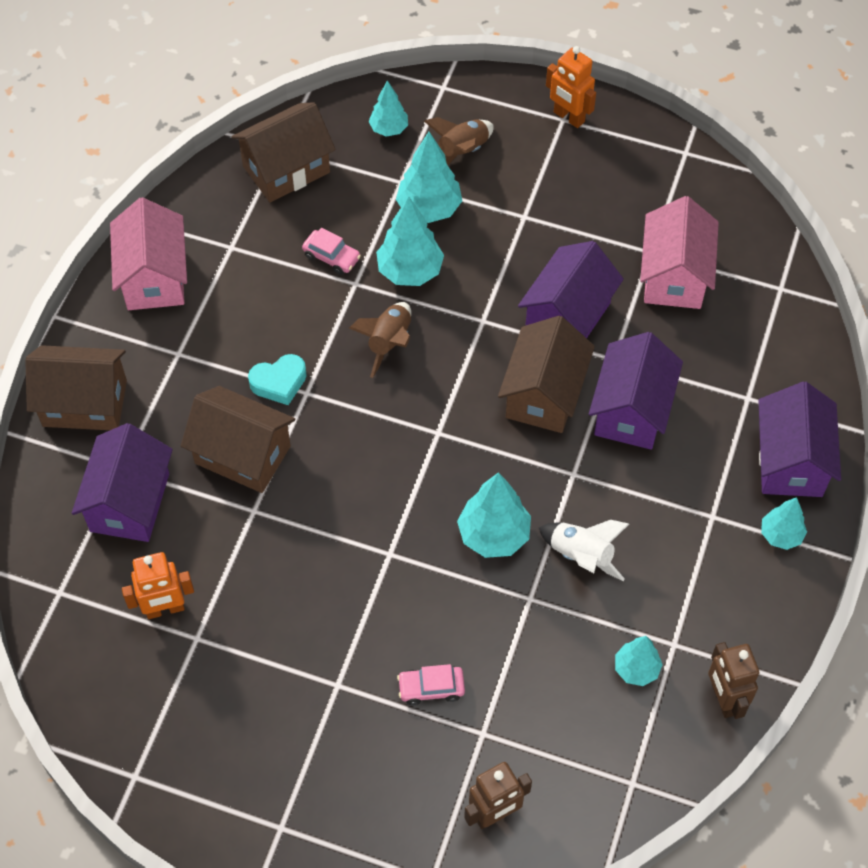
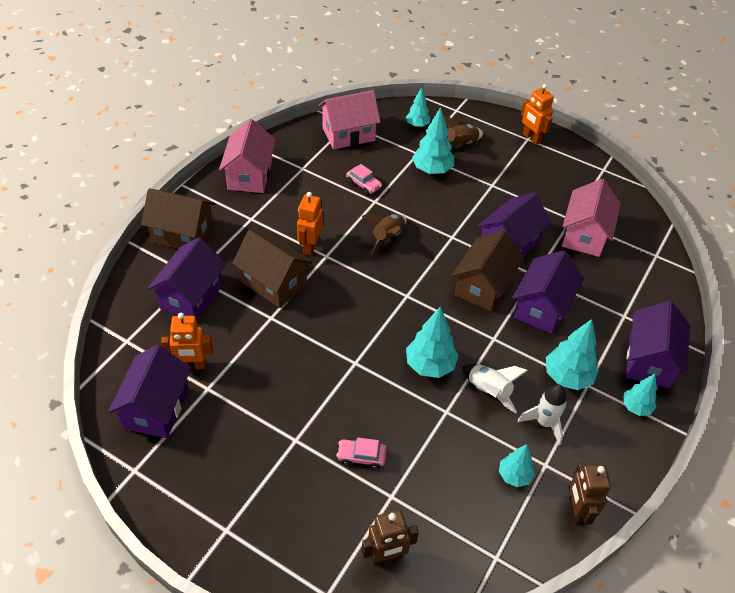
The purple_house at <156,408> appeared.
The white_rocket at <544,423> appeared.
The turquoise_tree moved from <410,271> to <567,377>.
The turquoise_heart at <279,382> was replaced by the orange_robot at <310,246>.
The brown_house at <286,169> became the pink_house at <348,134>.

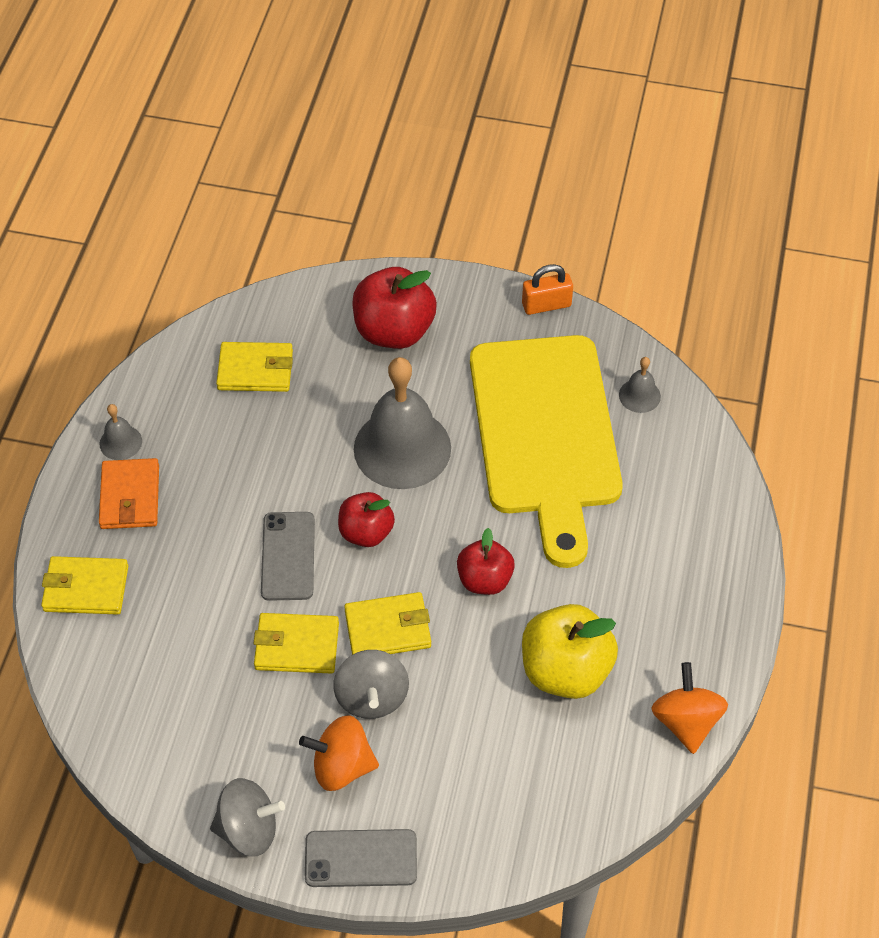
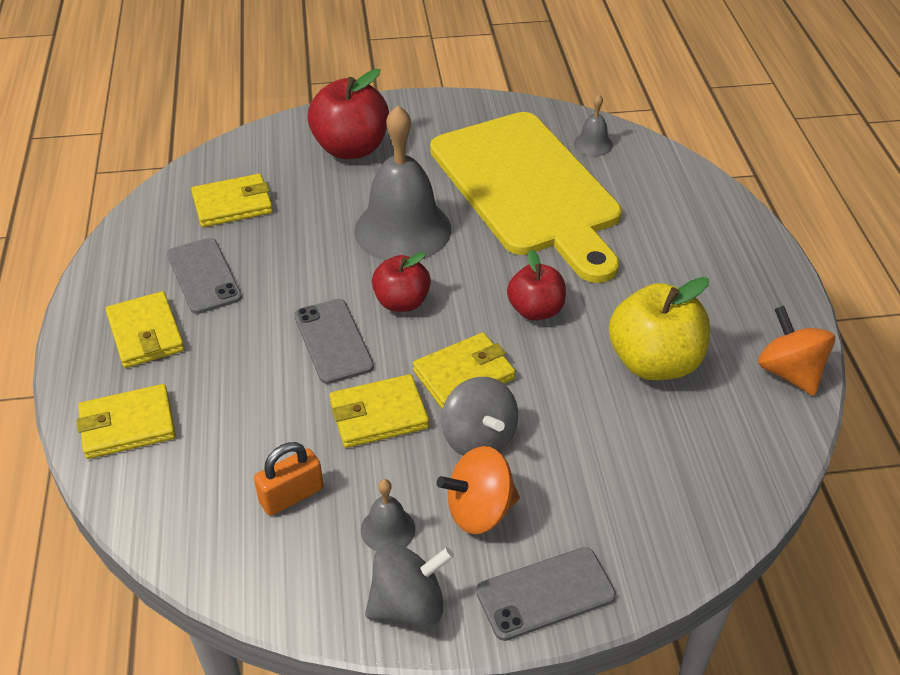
The grey_phone at <204,276> appeared.
The grey_bell moved from <120,442> to <387,529>.
The orange_padlock moved from <546,305> to <291,495>.
The orange_wallet at <130,497> became the yellow_wallet at <145,333>.

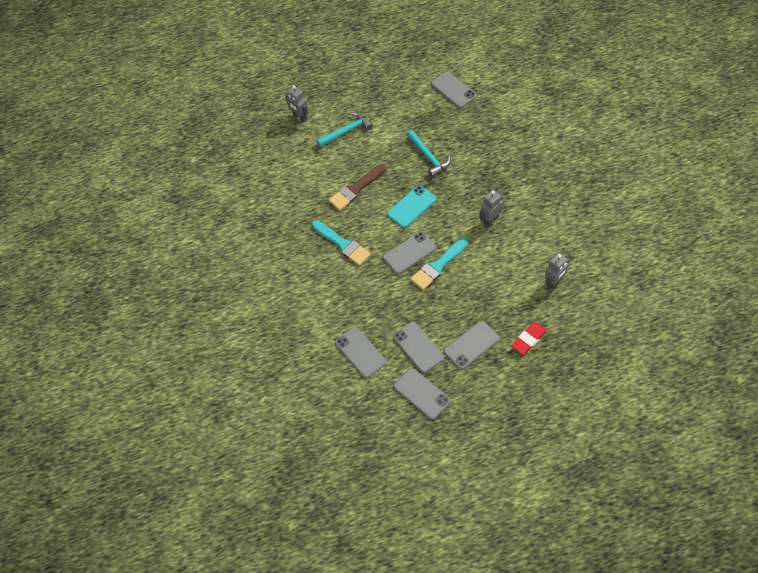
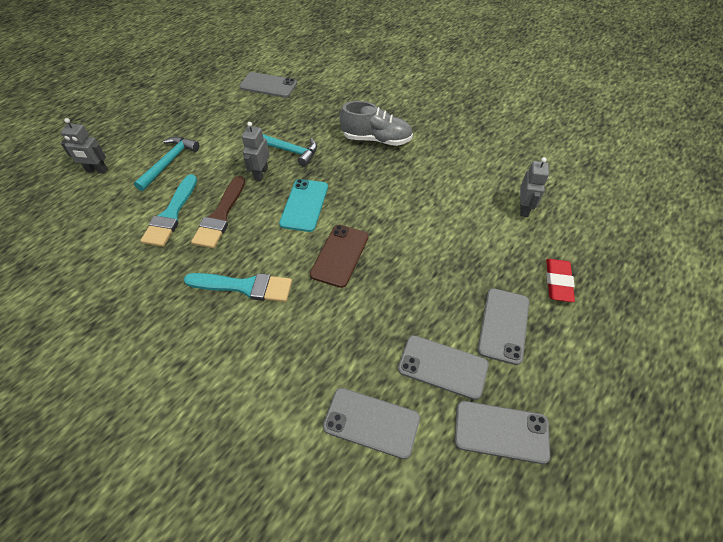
The grey_shoe at <376,139> appeared.
The turquoise_brush moved from <438,266> to <171,214>.
The grey_robot moved from <490,220> to <260,174>.
The grey_phone at <409,253> became the brown_phone at <340,255>.

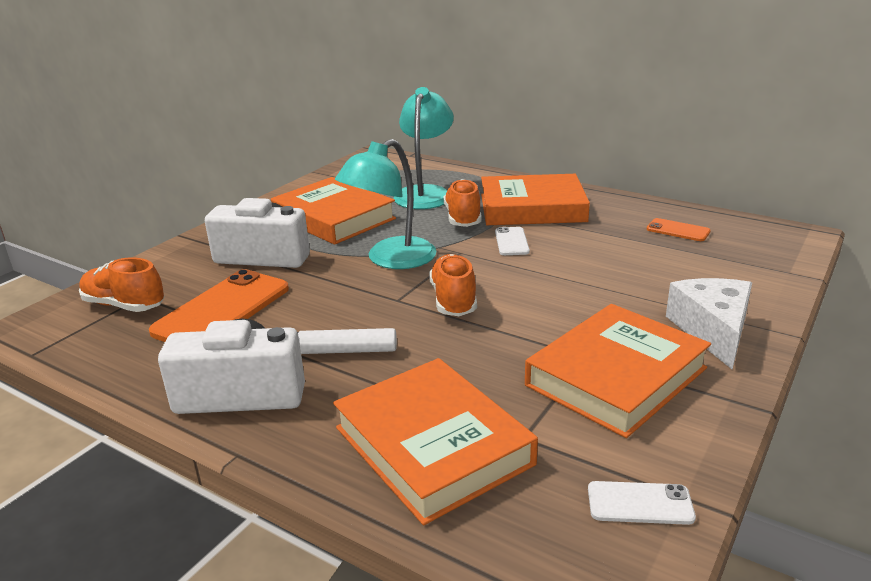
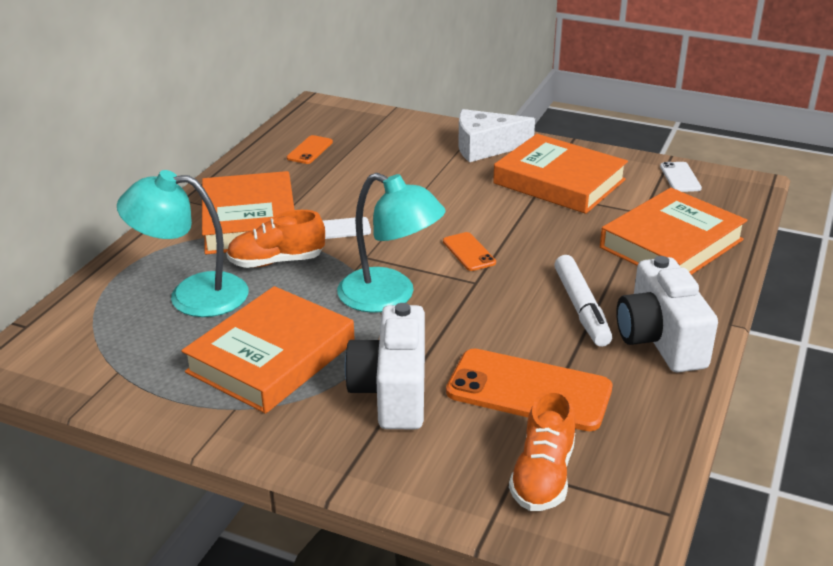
The orange_shoe at <453,300> was replaced by the orange_phone at <469,252>.

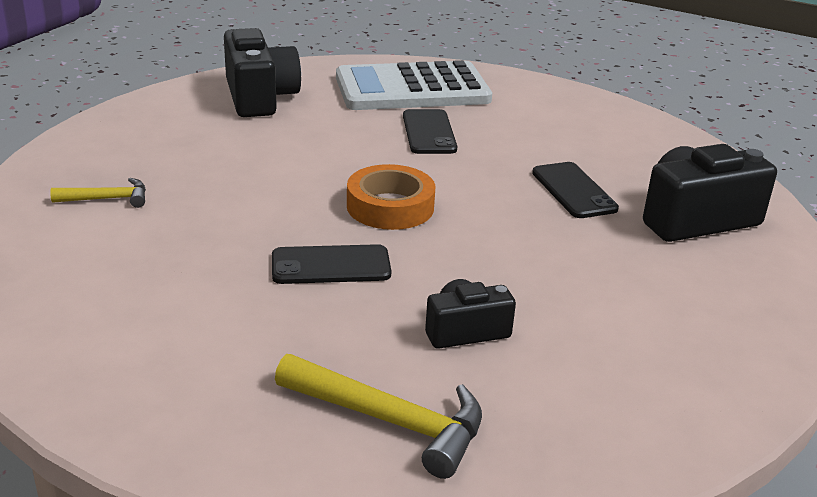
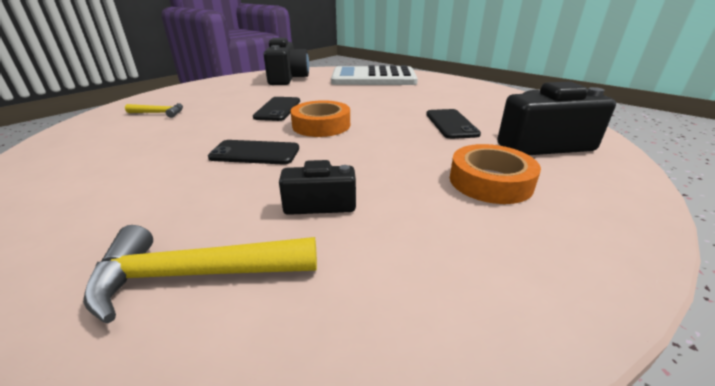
The orange_tape at <490,181> appeared.
The black_phone moved from <429,132> to <278,109>.
The yellow_hammer at <390,421> turned 135 degrees clockwise.

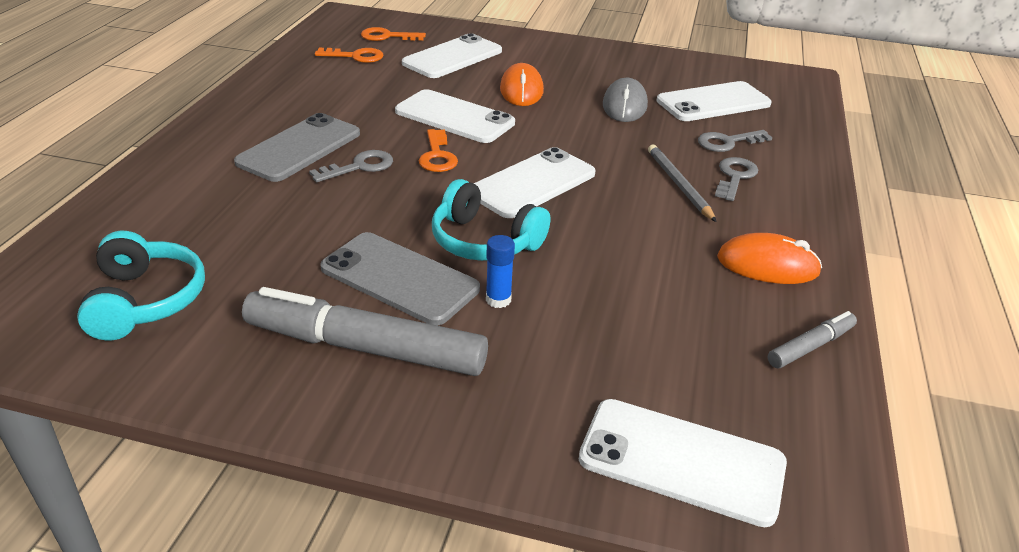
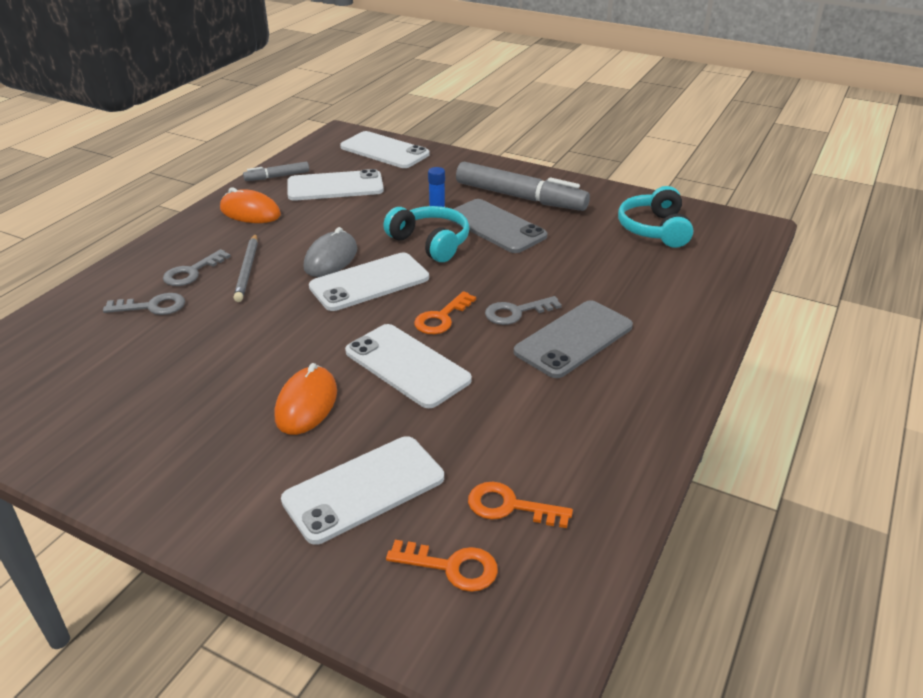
The grey_mouse moved from <624,105> to <331,258>.
The white_phone moved from <713,102> to <335,186>.
The orange_key at <437,156> turned 150 degrees counterclockwise.

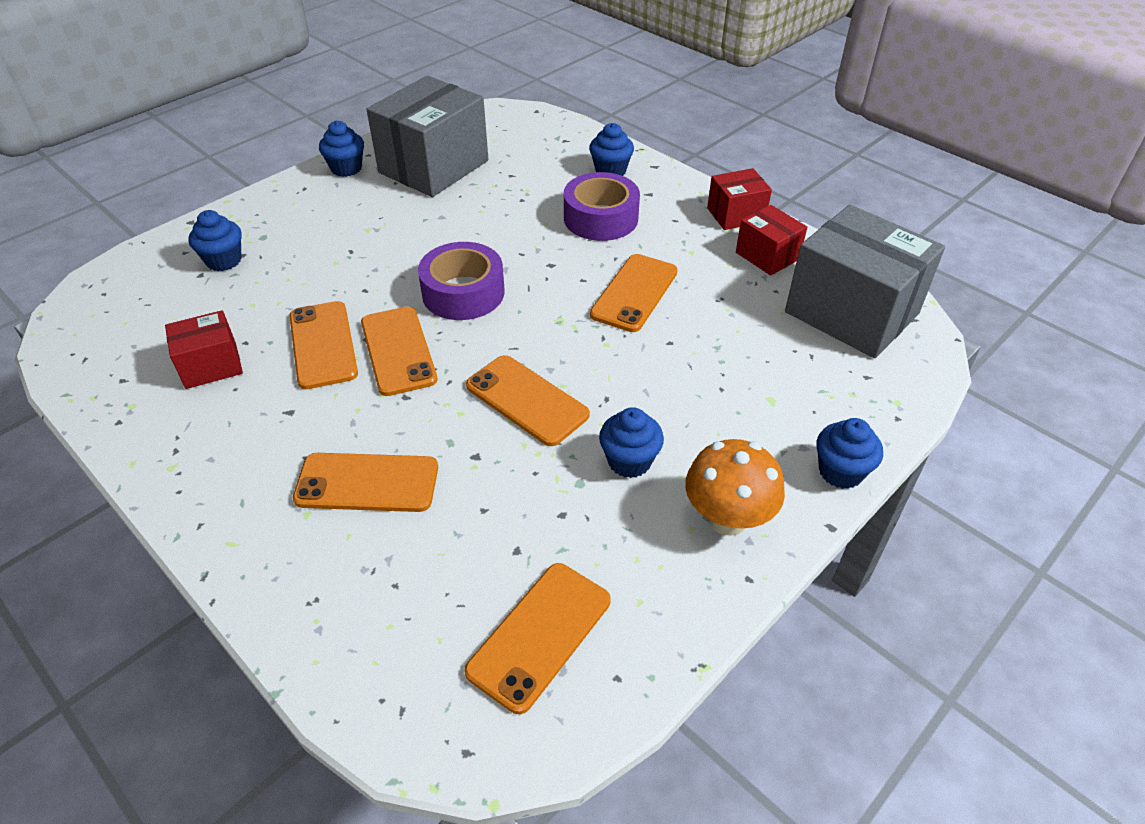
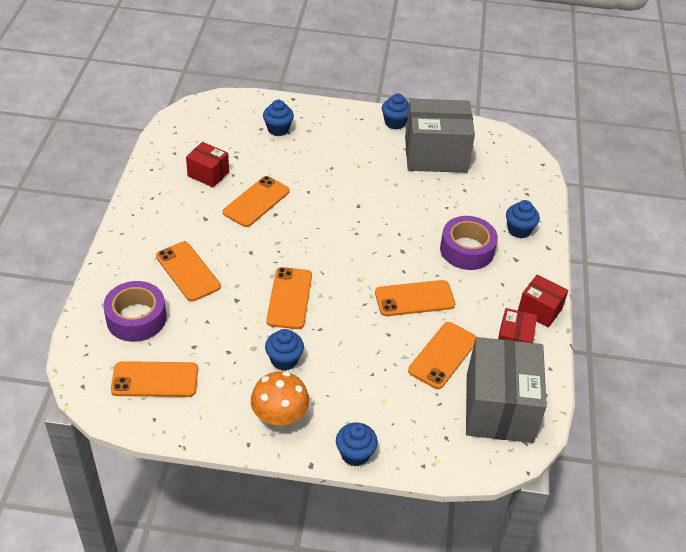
The orange_phone moved from <398,351> to <443,355>.
The purple_tape moved from <463,293> to <136,318>.

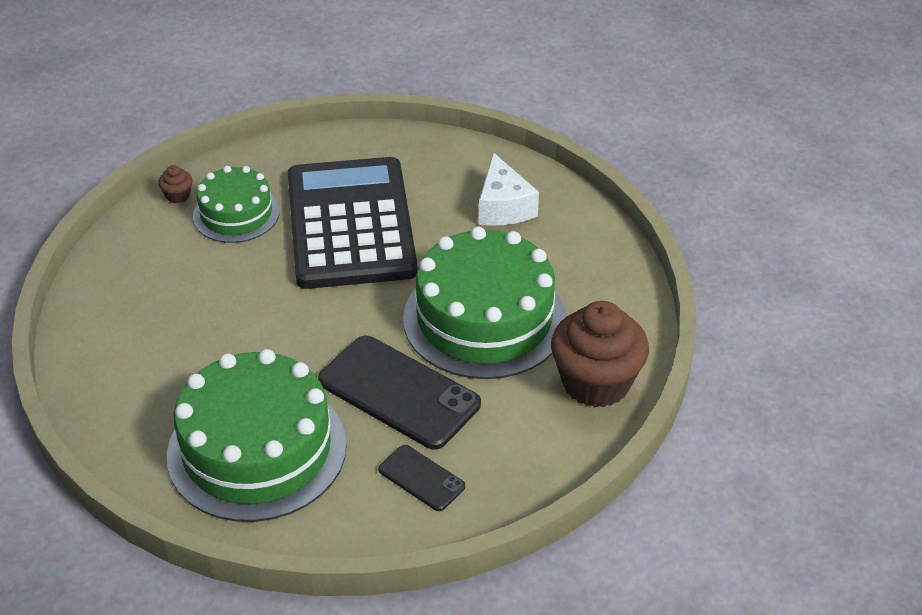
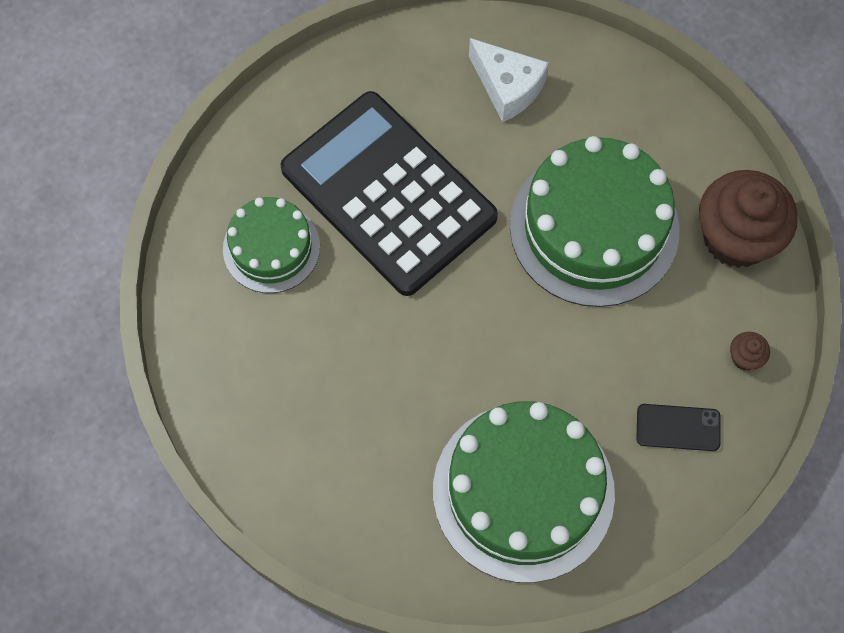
The black_phone at <399,392> disappeared.
The brown_cupcake moved from <178,195> to <745,357>.

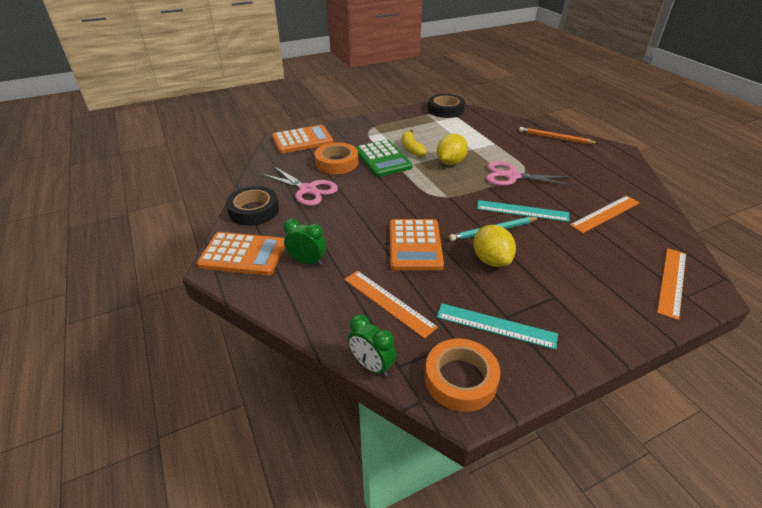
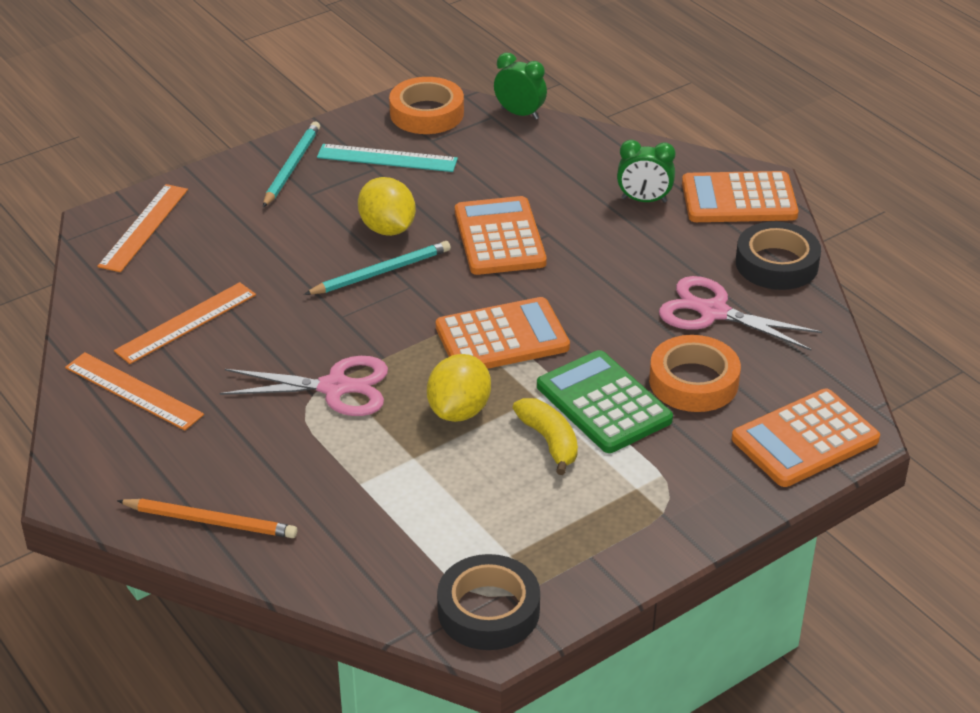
The turquoise_ruler at <522,211> disappeared.
The turquoise_pencil at <291,167> appeared.
The orange_calculator at <502,337> appeared.
The orange_ruler moved from <388,302> to <133,391>.

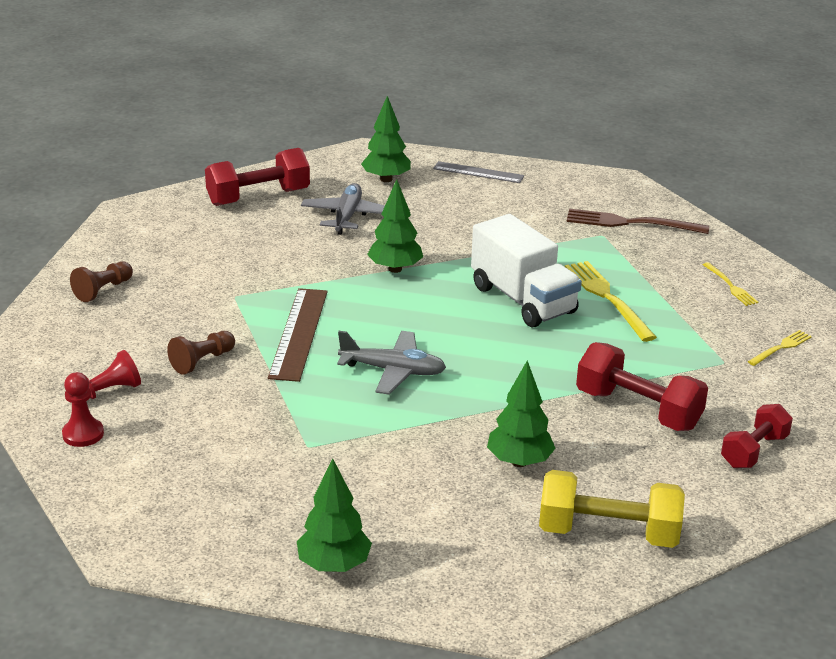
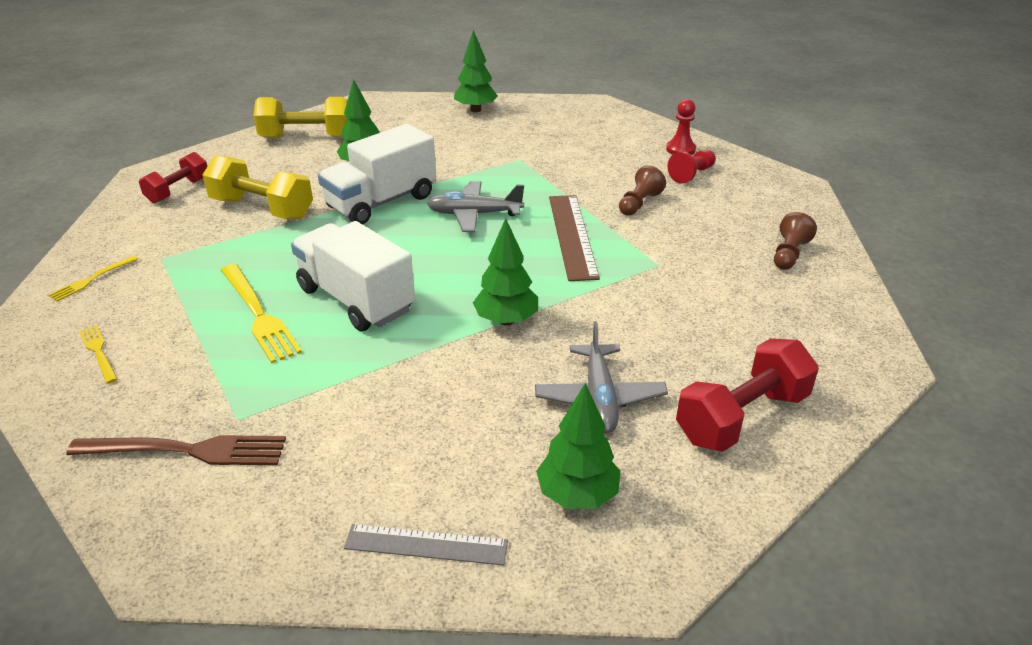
The white_truck at <381,202> appeared.
The red_dumbbell at <638,410> became the yellow_dumbbell at <262,209>.

